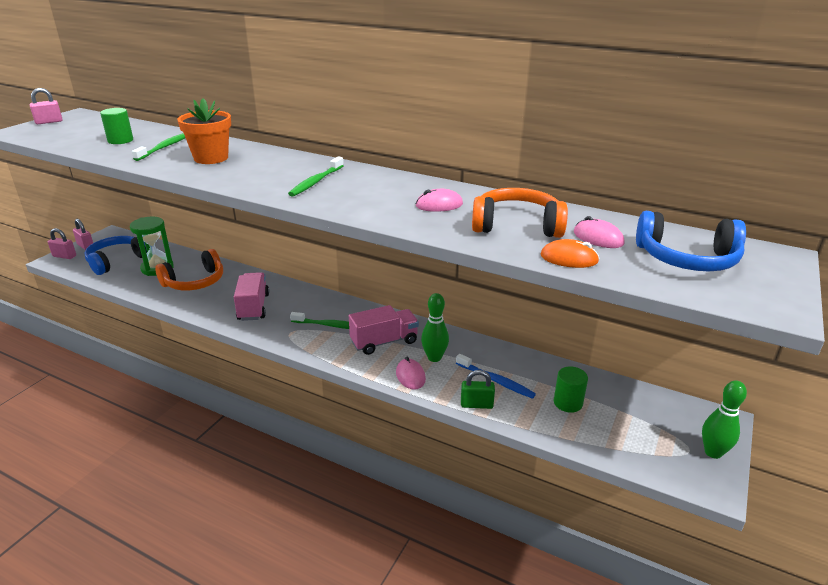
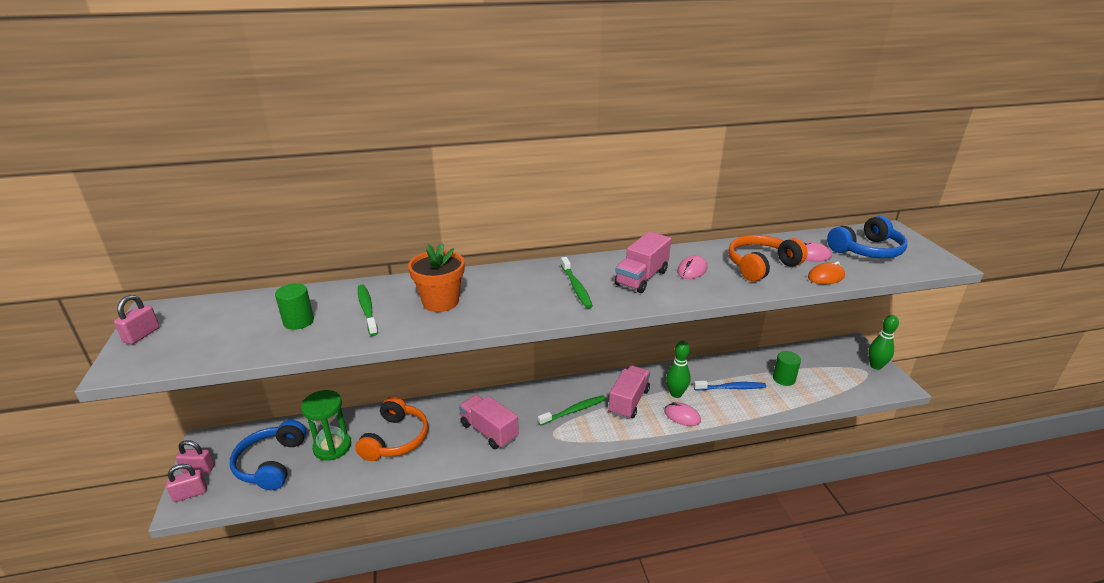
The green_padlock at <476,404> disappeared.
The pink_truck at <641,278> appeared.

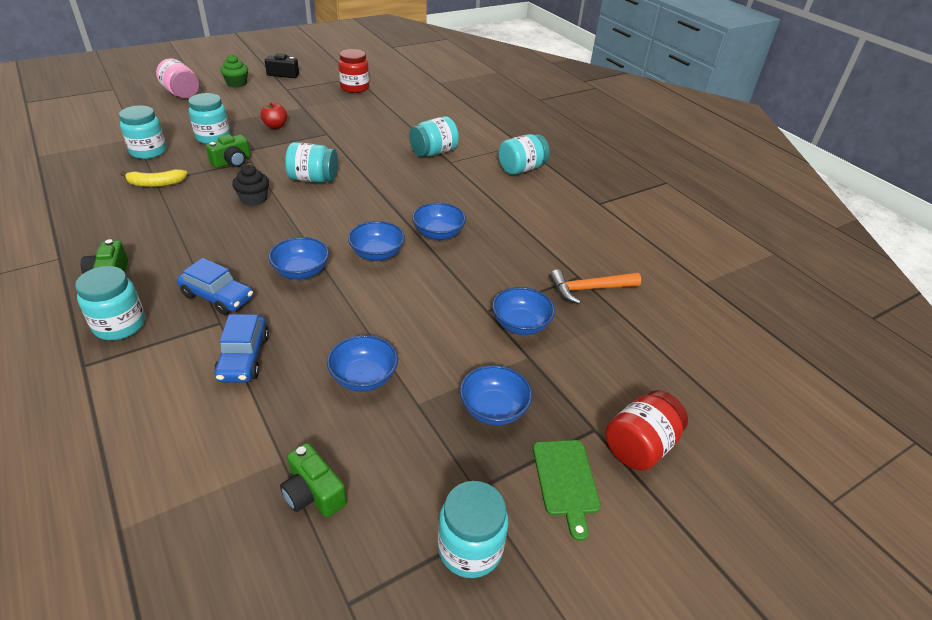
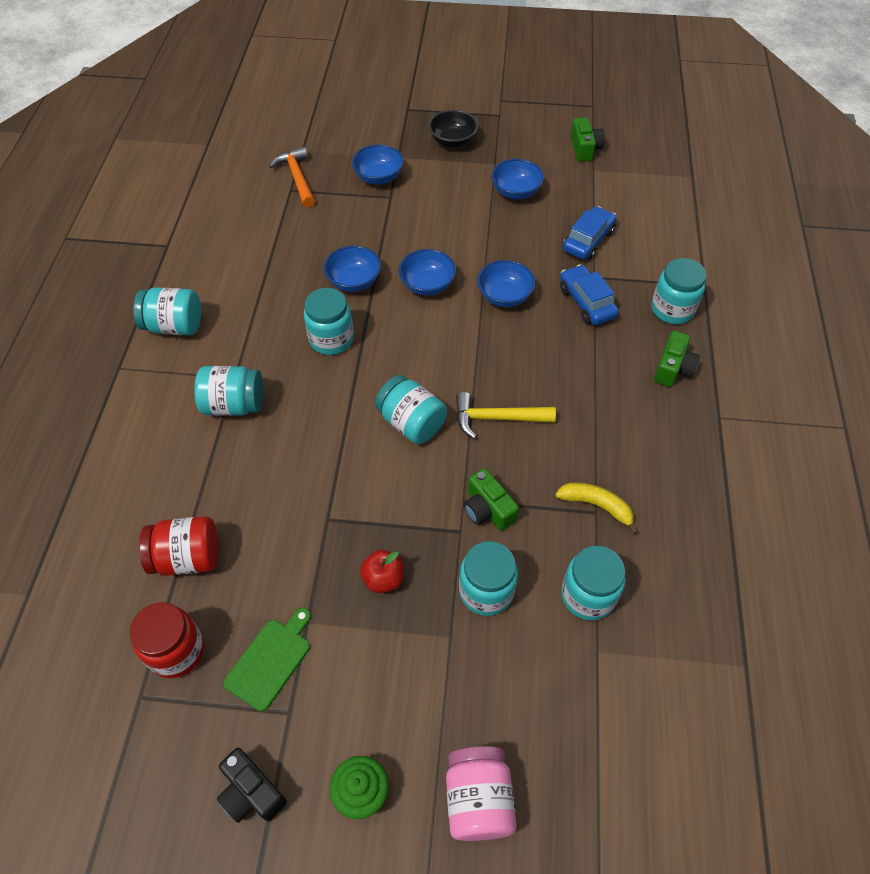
The turquoise_jar moved from <470,548> to <331,339>.
The green_cutting_board moved from <566,481> to <270,660>.
The red_jar moved from <639,446> to <187,558>.
The black_cupcake at <254,199> was replaced by the yellow_hammer at <496,418>.
The blue_bowl at <493,409> became the black_bowl at <452,141>.
The green_camera at <232,162> turned 120 degrees counterclockwise.
The orange_hammer at <589,289> turned 135 degrees counterclockwise.

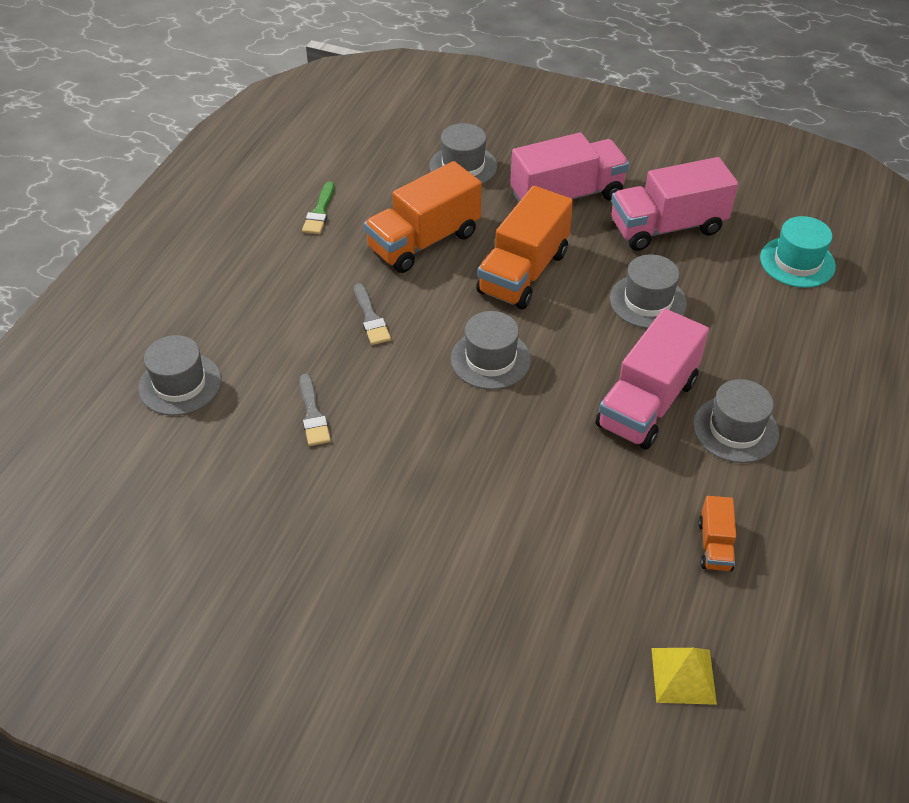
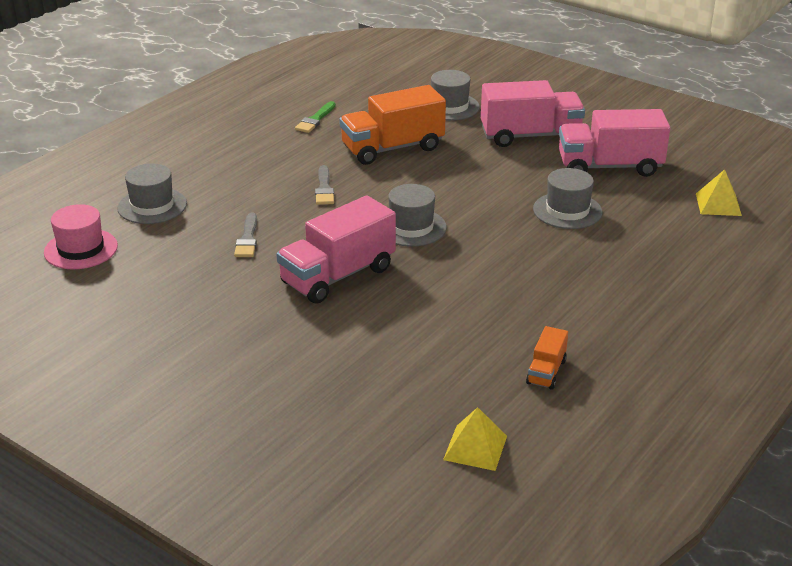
The orange_truck at <523,272> disappeared.
The grey_hat at <735,429> disappeared.
The pink_hat at <81,249> appeared.
The pink_truck moved from <647,403> to <338,276>.
The turquoise_hat at <797,262> was replaced by the yellow_pyramid at <718,204>.

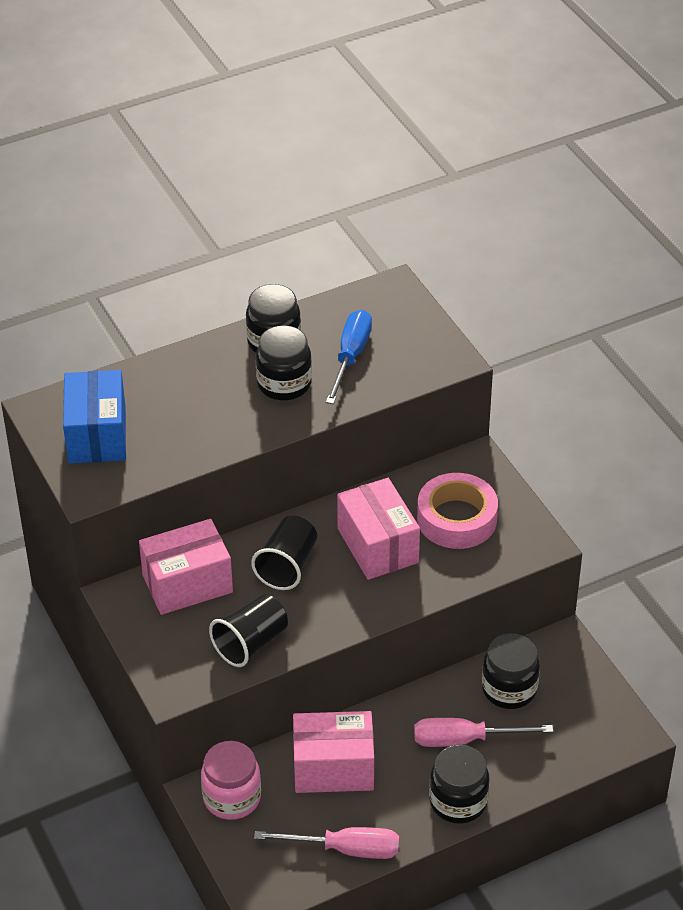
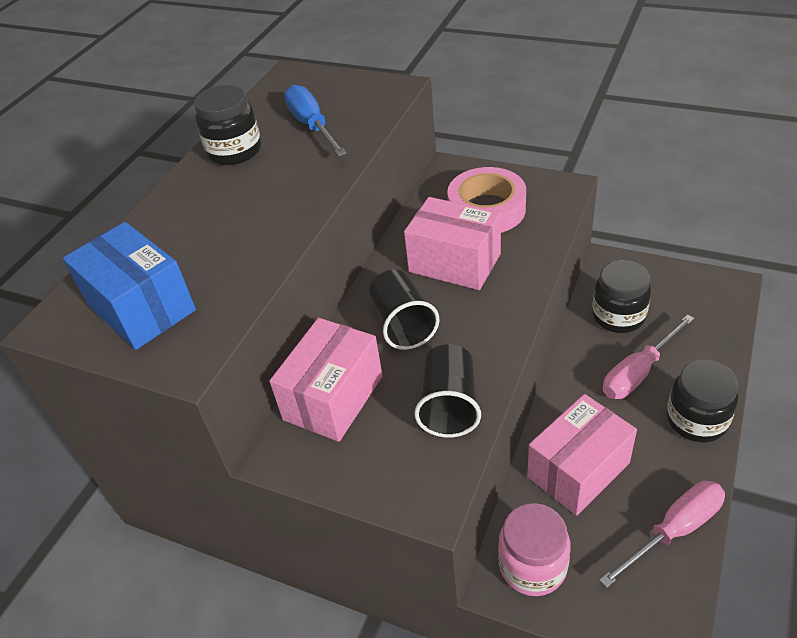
The black_jar at <284,384> disappeared.

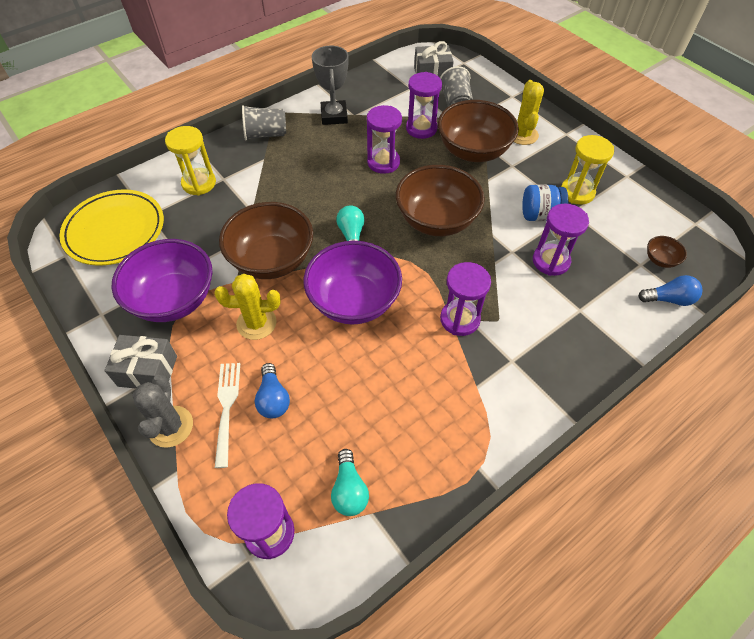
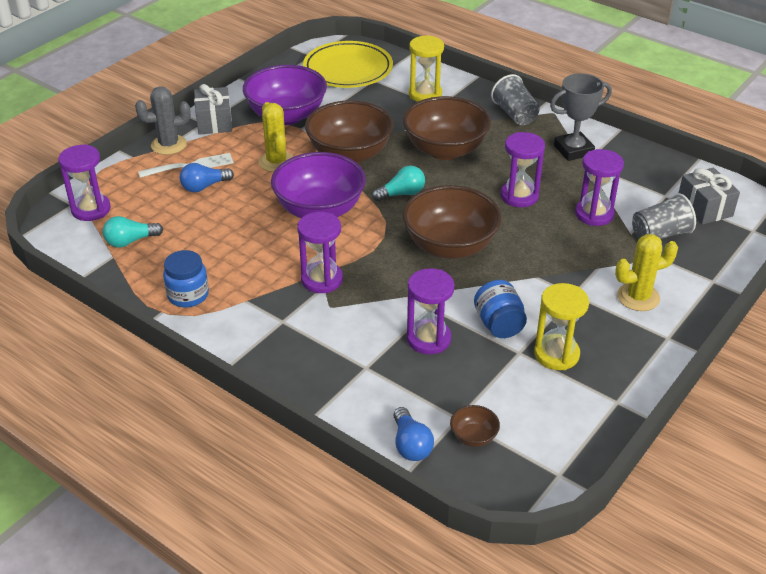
The blue_jar at <188,295> appeared.
The brown_bowl moved from <473,151> to <445,150>.

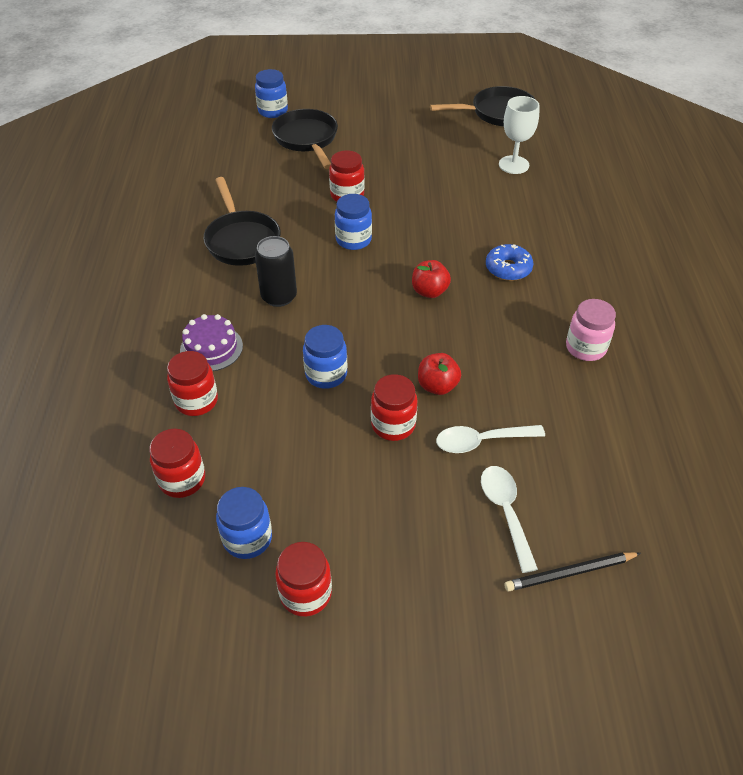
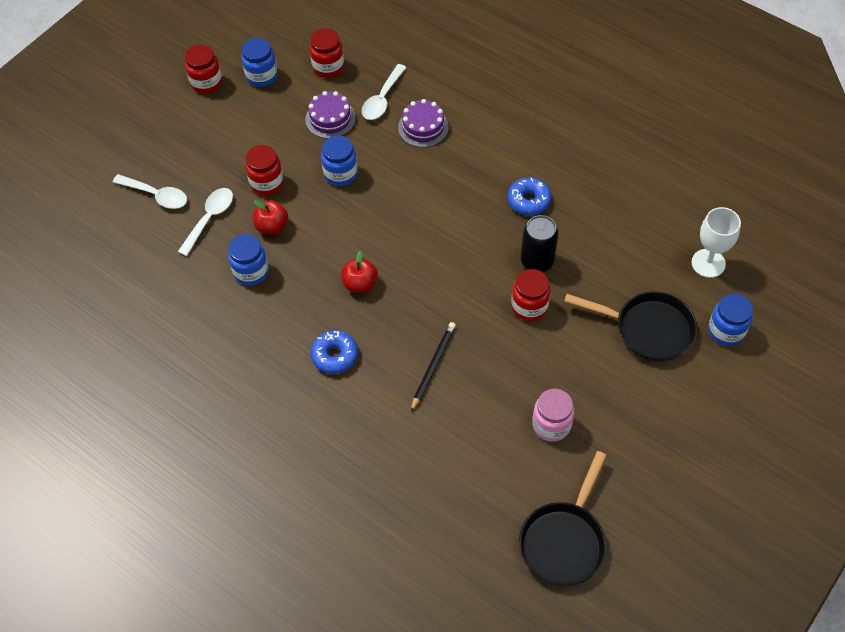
The purple_cake at <330,118> appeared.
The black_can moved from <279,297> to <537,261>.
The blue_jar moved from <353,240> to <251,272>.
The white_goblet moved from <513,165> to <708,263>.
The black_pencil moved from <569,573> to <433,366>.
The pink_jar moved from <585,348> to <551,425>.
The red_jar at <196,401> was replaced by the white_spoon at <382,99>.
The black_pan at <242,240> was replaced by the blue_donut at <529,201>.

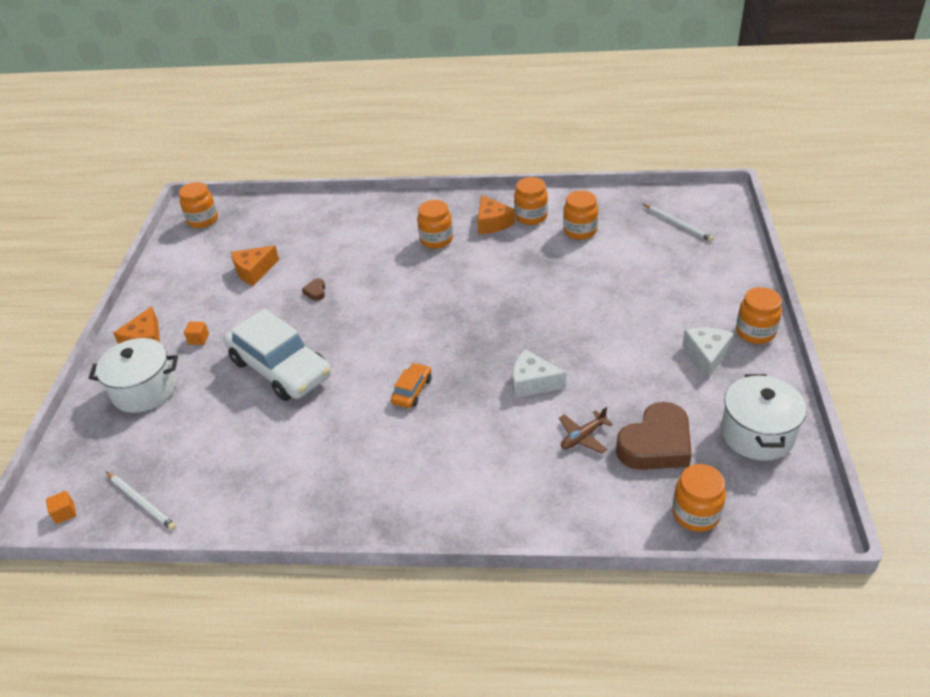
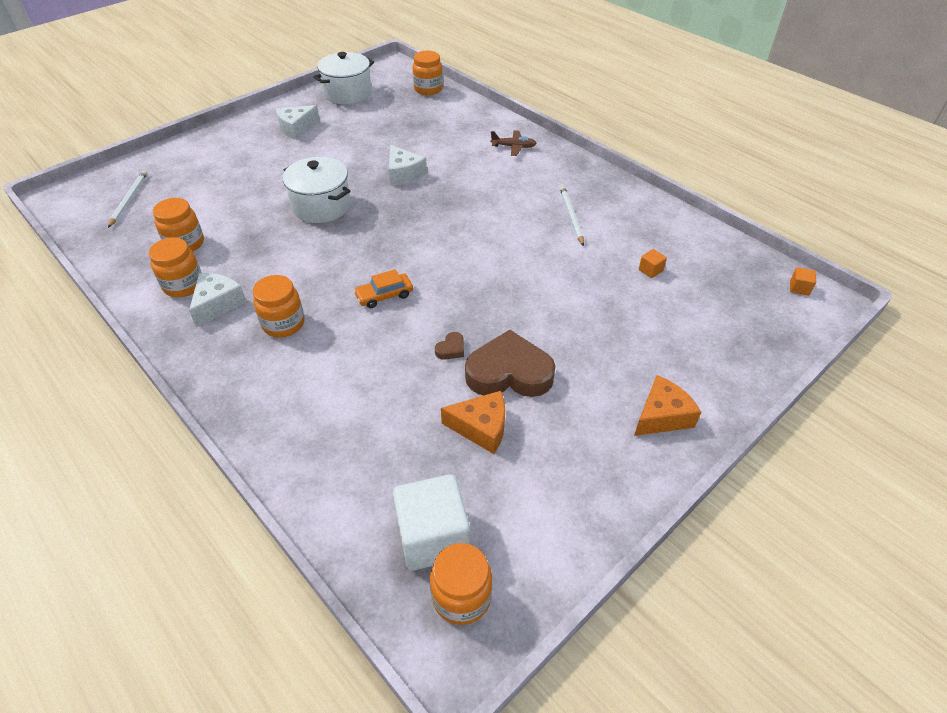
The white_car at <280,368> disappeared.
The orange_jar at <755,332> disappeared.
The white_cube at <433,537> appeared.
The white_pot moved from <144,390> to <321,206>.
The white_pencil moved from <141,502> to <571,216>.
The orange_cube moved from <199,339> to <650,270>.
The orange_car moved from <412,391> to <384,295>.
The brown_plane moved from <583,437> to <513,147>.
The brown_heart moved from <656,444> to <509,373>.
The orange_cheese at <492,223> became the white_cheese at <218,304>.

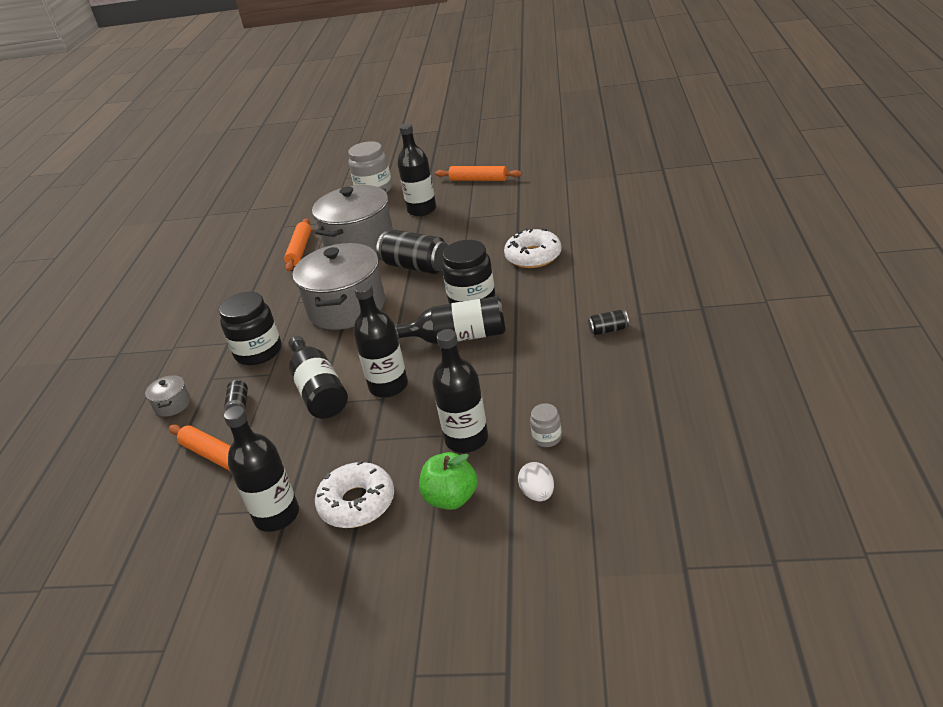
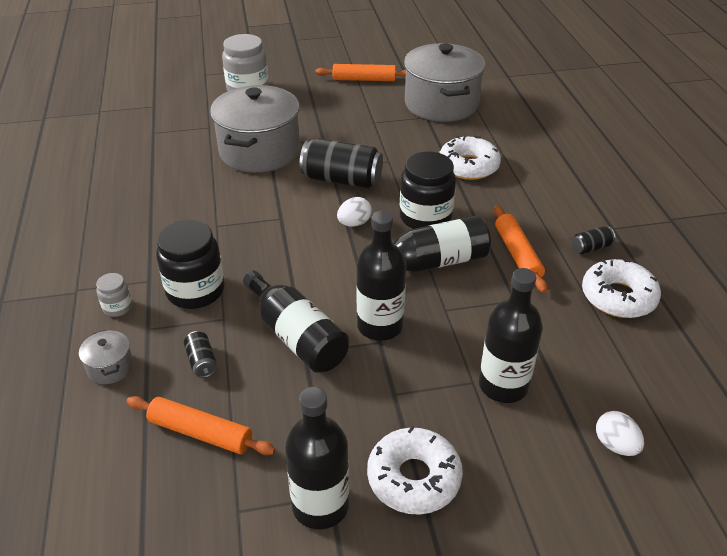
The black_bottle at <422,210> disappeared.
The green_apple at <451,498> disappeared.
The white_egg at <354,223> appeared.
The white_donut at <618,297> appeared.
The orange_rolling_pin moved from <300,250> to <517,254>.
The grey_pot moved from <346,307> to <441,104>.
The grey_jar moved from <547,438> to <117,307>.

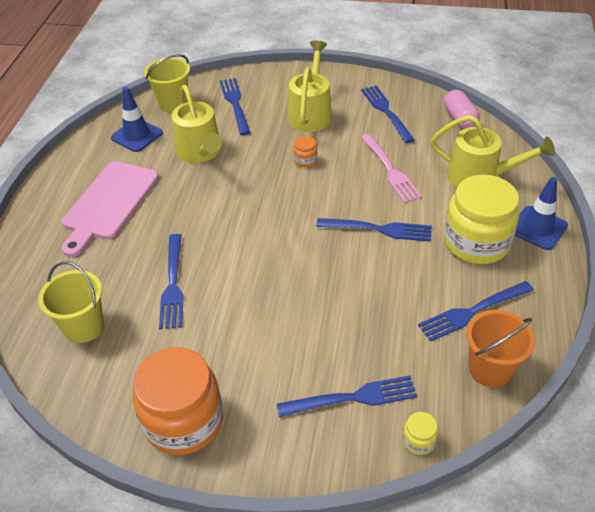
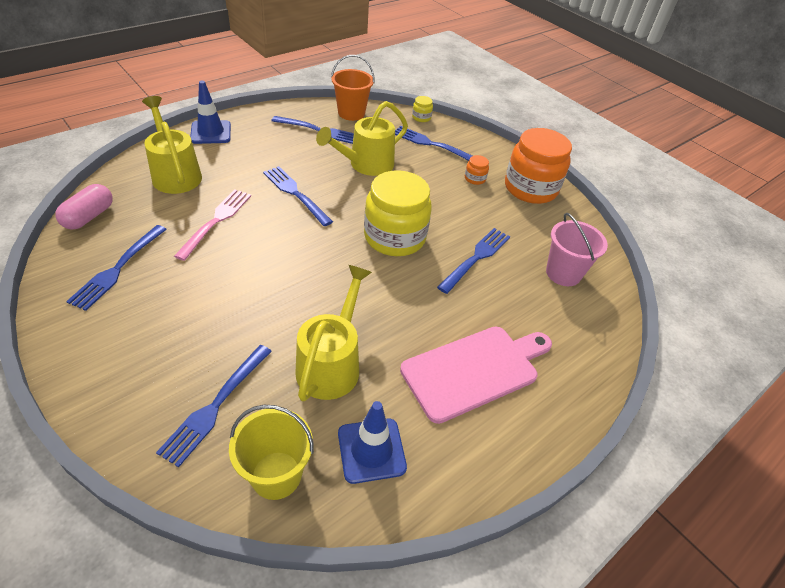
The yellow_watering_can moved from <311,113> to <365,165>.
The orange_jar moved from <305,160> to <475,178>.
The yellow_jar moved from <476,242> to <394,237>.
The yellow_bucket at <84,327> became the pink_bucket at <563,273>.

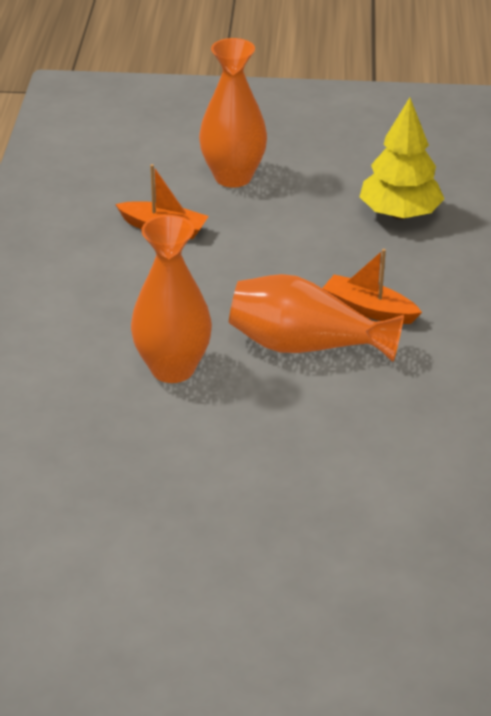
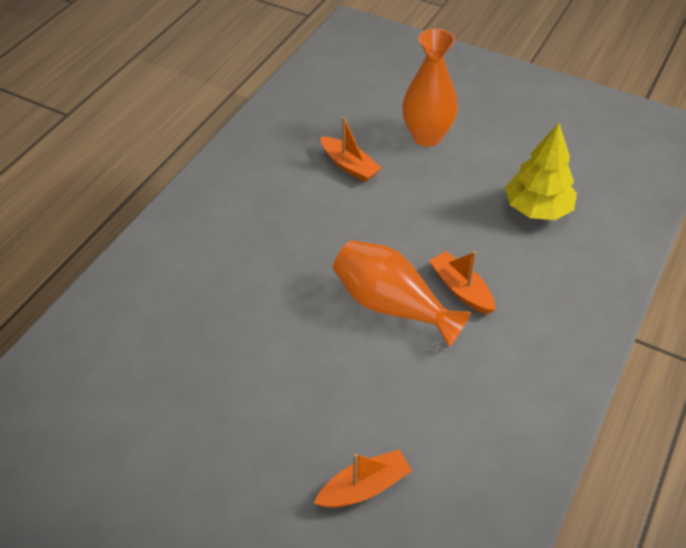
The orange_vase at <172,368> disappeared.
The orange_boat at <364,487> appeared.

